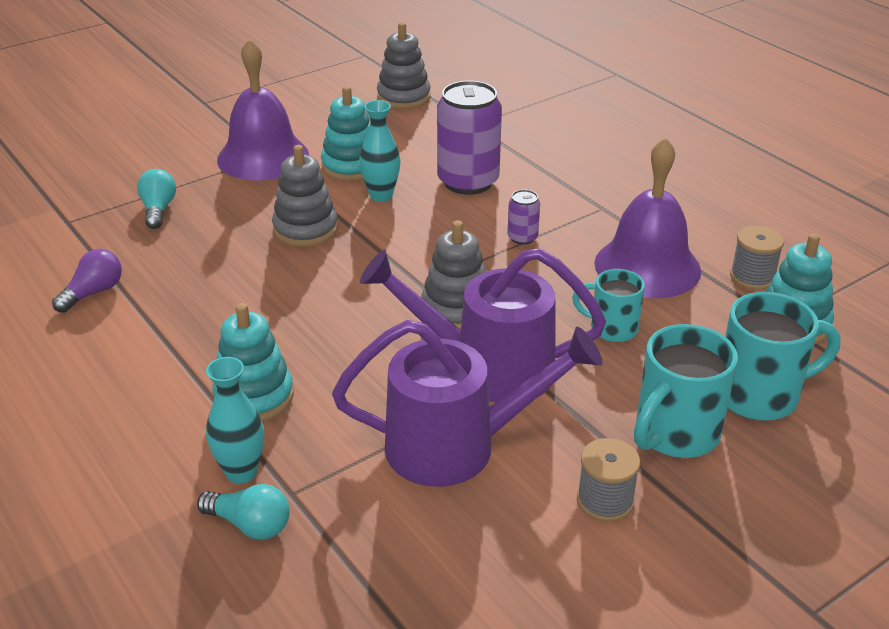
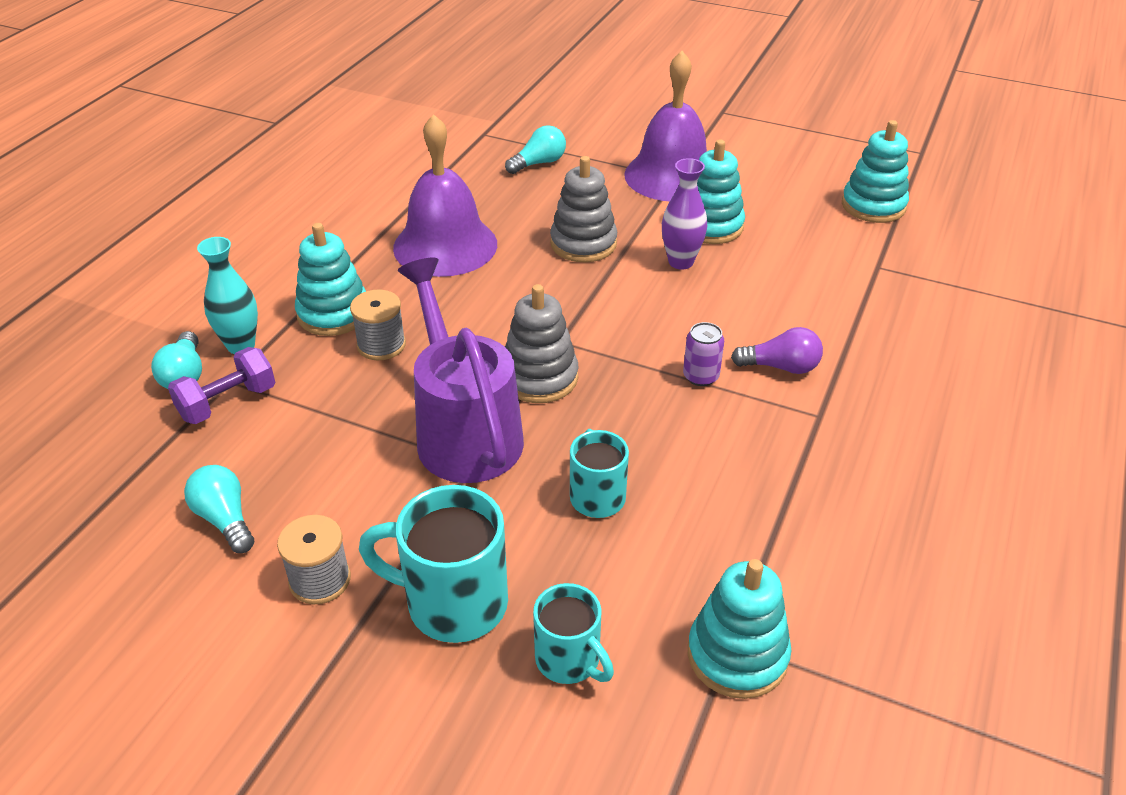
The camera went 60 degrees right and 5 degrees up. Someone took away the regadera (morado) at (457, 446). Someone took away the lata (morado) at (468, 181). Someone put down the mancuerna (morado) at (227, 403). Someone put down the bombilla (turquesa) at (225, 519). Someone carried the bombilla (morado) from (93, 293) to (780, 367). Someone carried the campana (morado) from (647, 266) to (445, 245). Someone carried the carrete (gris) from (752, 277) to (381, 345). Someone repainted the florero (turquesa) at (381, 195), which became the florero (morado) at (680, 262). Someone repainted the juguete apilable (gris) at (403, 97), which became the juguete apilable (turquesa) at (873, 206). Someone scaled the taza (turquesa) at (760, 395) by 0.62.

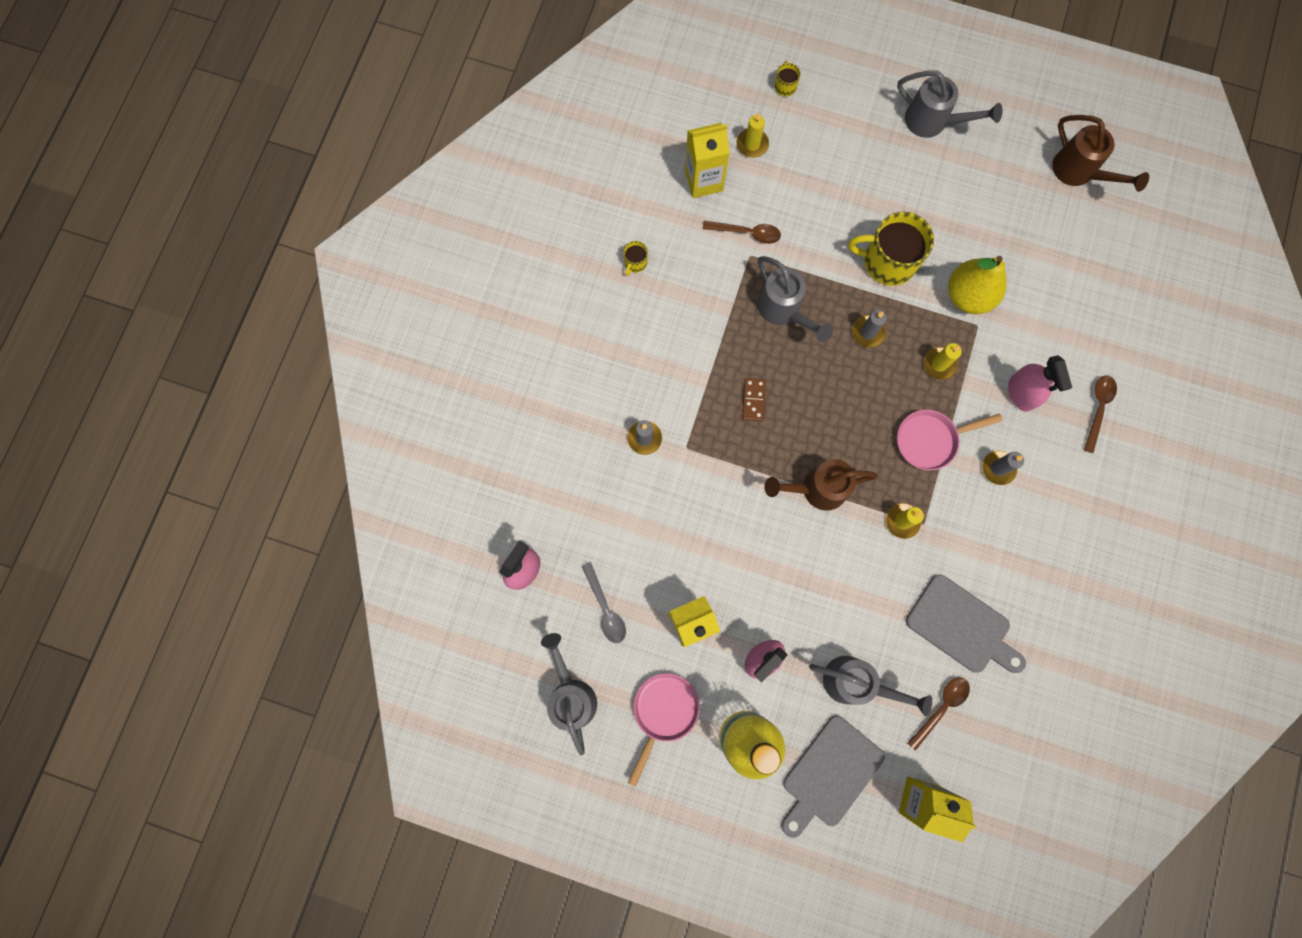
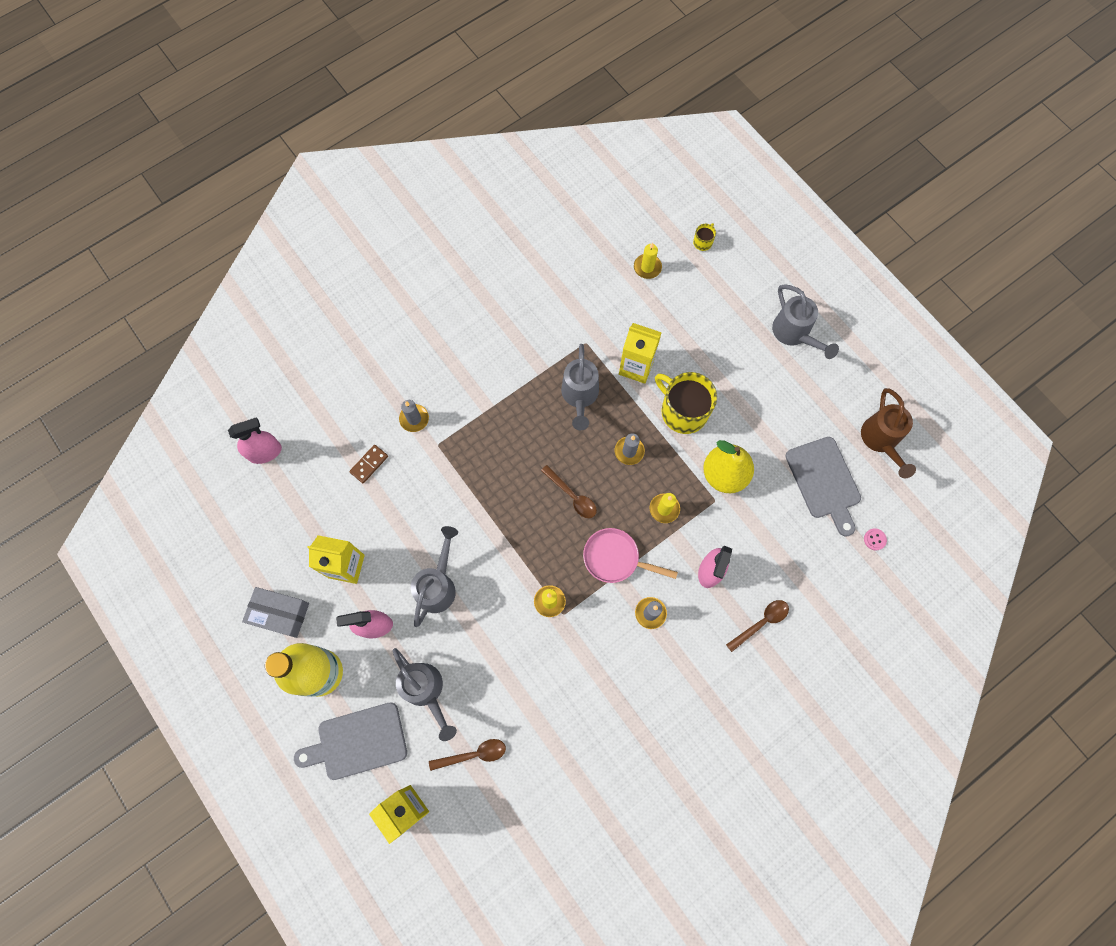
The camera went 35 degrees right and 5 degrees down. Someone took away the cuchara (gris) at (605, 608). Someone took away the taza (amarillo) at (635, 263). Someone took away the regadera (marrón) at (816, 489). Someone put down the botón (rosa) at (874, 539). Someone carried the regadera (gris) from (571, 694) to (438, 585). Someone carried the cartón de leche (amarillo) from (703, 180) to (636, 367). Someone carried the cuchara (marrón) from (746, 233) to (572, 496). Someone carried the ficha de dominó (marrón) from (753, 400) to (369, 464). Someone carried the tabla de cortar (gris) from (962, 626) to (824, 481). Someone swapped the sartén (rosa) at (663, 712) for the caja (gris) at (280, 614).

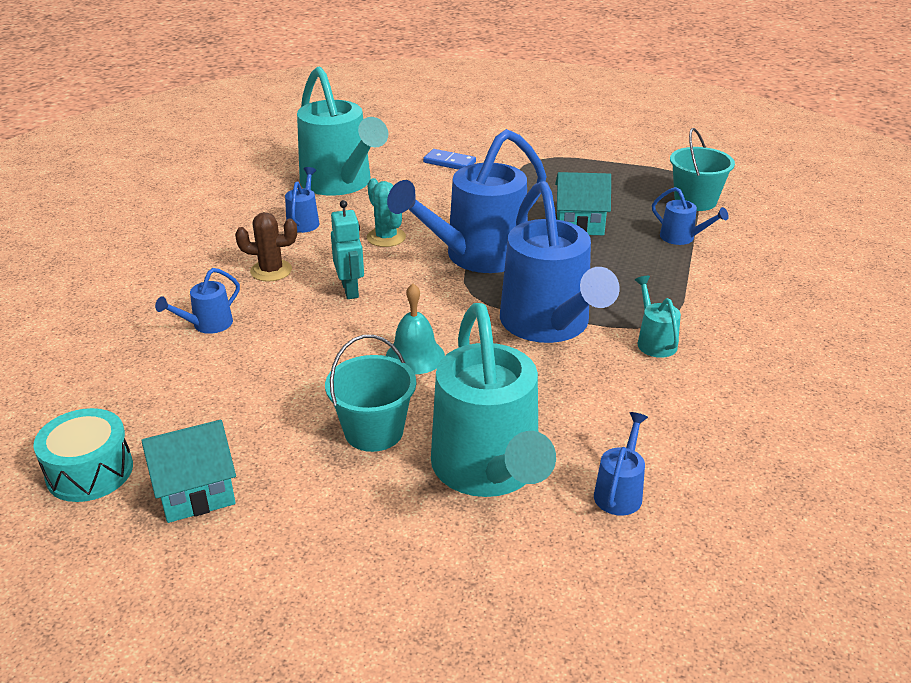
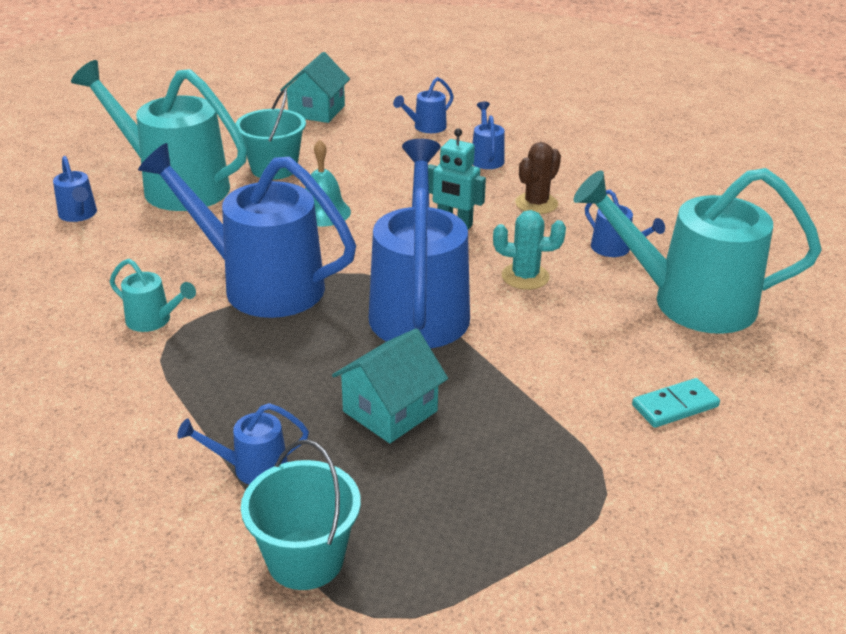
The camera went 130 degrees right and 0 degrees up. Someone took away the tambor (turquesa) at (90, 471). Someone put down the regadera (azul) at (426, 128). Someone repainted the ficha de dominó (azul) at (449, 162), which became the ficha de dominó (turquesa) at (675, 406).

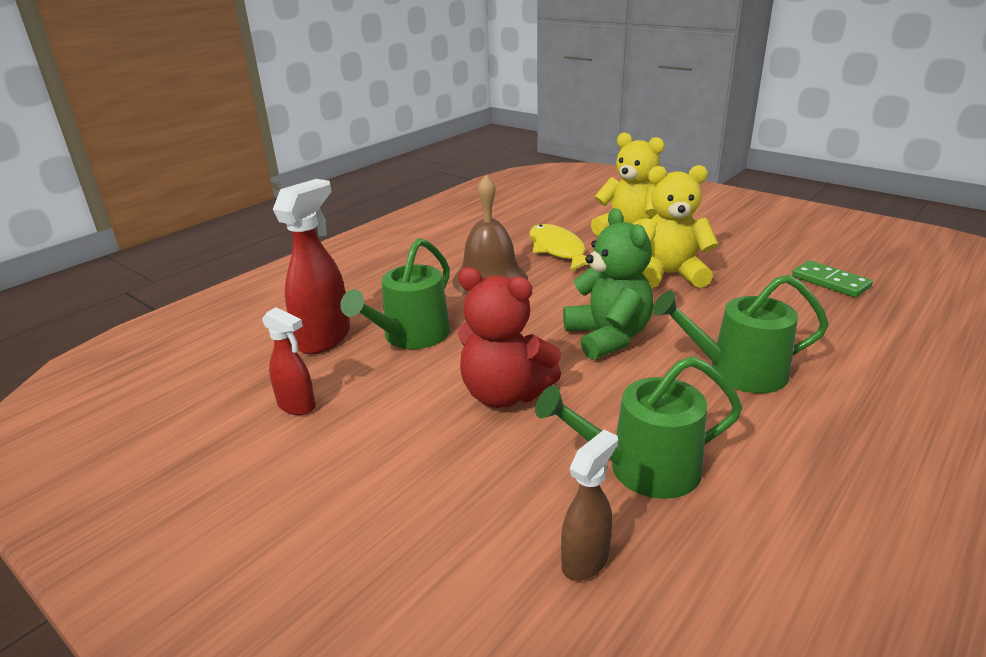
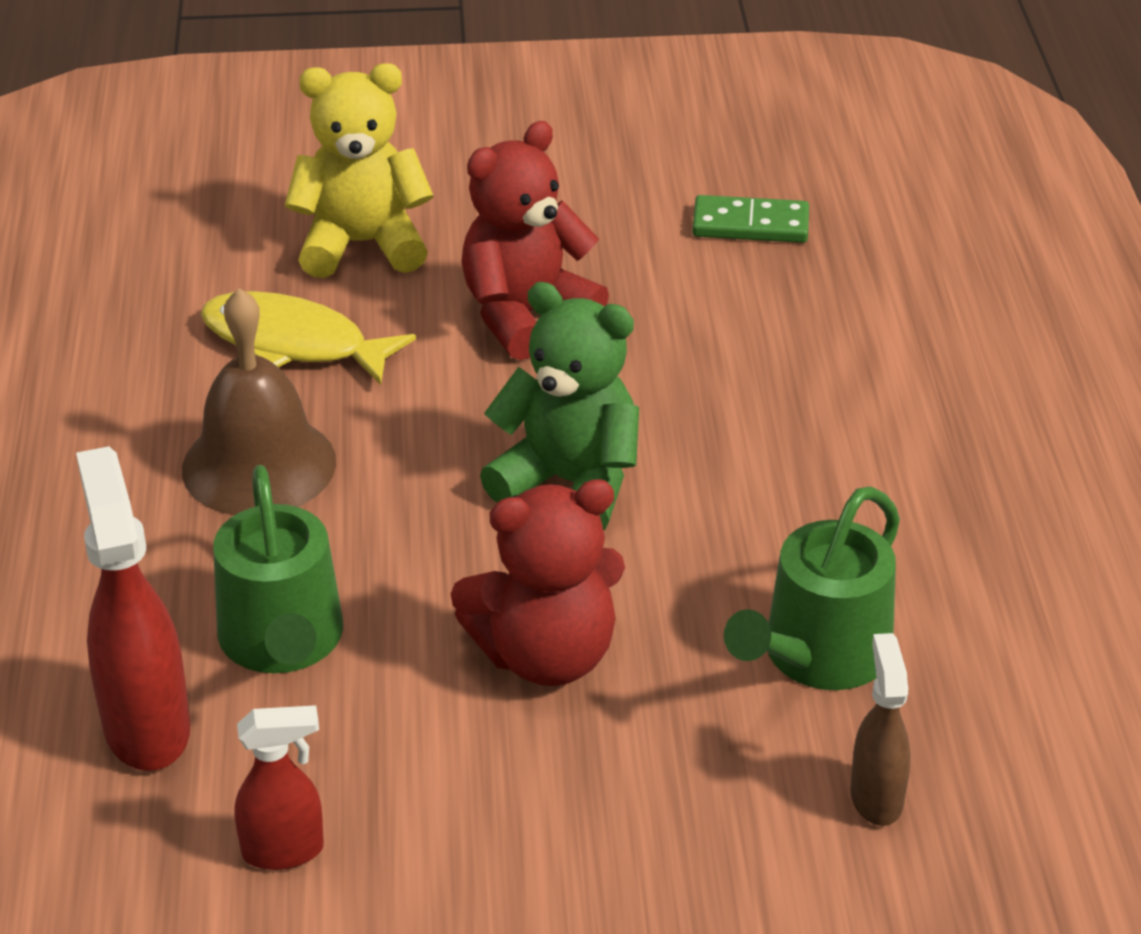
The camera went 45 degrees left and 10 degrees up. Someone took away the regadera (verde) at (738, 372). Someone repainted the osito (amarillo) at (669, 275), which became the osito (rojo) at (525, 315).

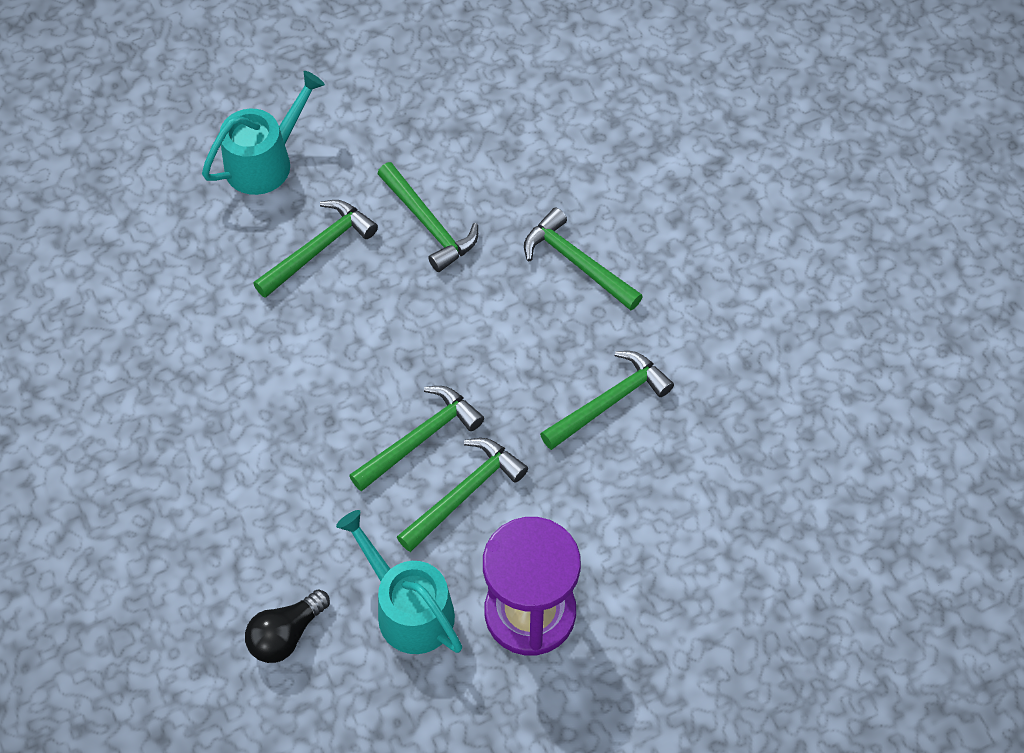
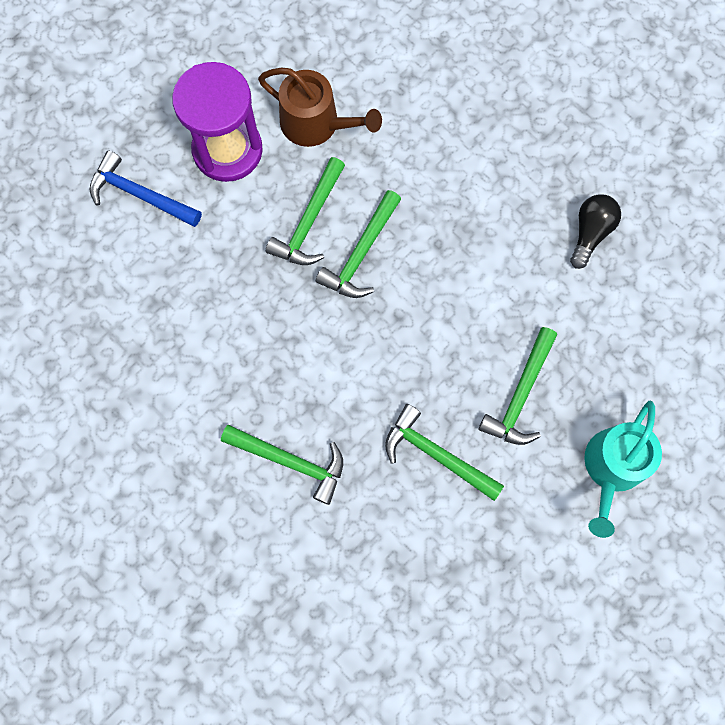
The camera went 160 degrees right and 15 degrees up. Someone took away the martillo (verde) at (610, 402). Someone put down the martillo (azul) at (140, 194). Someone carried the bombilla (negro) from (286, 635) to (590, 233). Someone repainted the regadera (turquesa) at (408, 609), which became the regadera (marrón) at (316, 123).

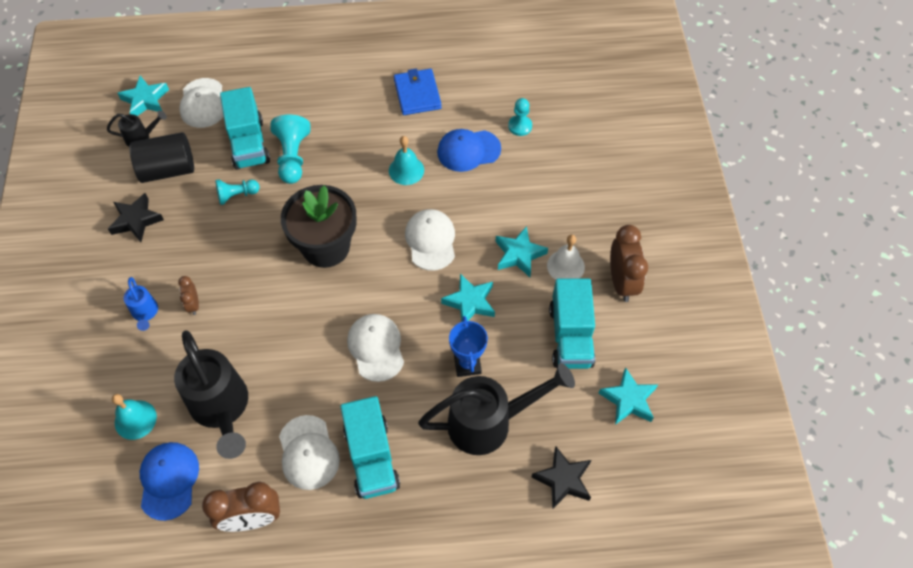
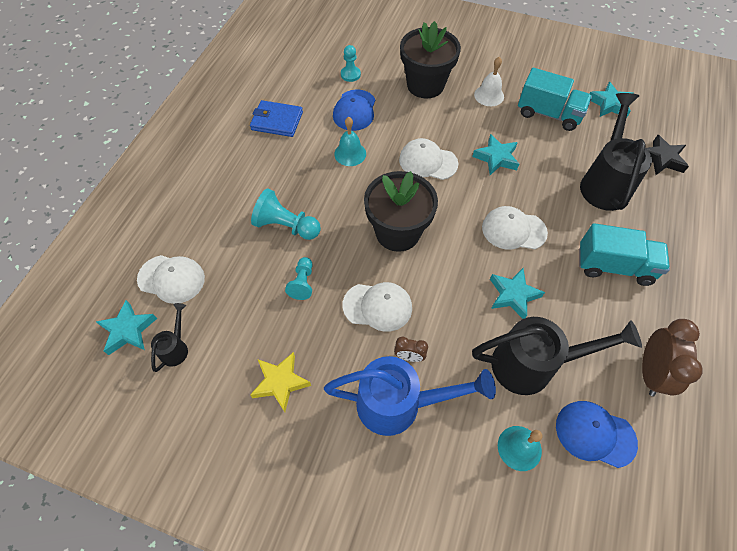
The camera went 65 degrees left and 0 degrees up. Someone took away the cilindro (negro) at (168, 169). Someone took away the camión (turquesa) at (249, 143). Someone took away the trofeo (azul) at (467, 364). Someone took away the despertador (marrón) at (622, 282). Someone put down the maceta (negro) at (425, 85). Someone carried the gorra (blanco) from (308, 452) to (377, 306). Someone carried the estrella (turquesa) from (519, 254) to (513, 295). Someone repainted the estrella (negro) at (136, 220), which became the estrella (amarillo) at (280, 382). Someone scaled the regadera (azul) at (145, 313) by 2.12.

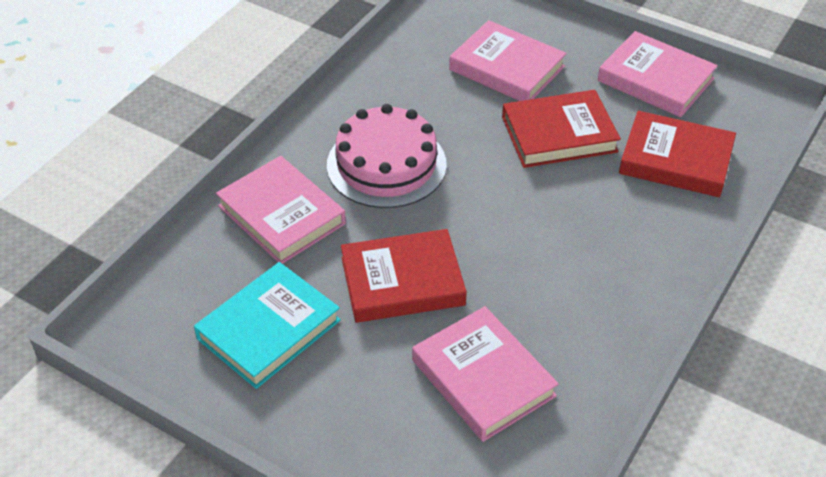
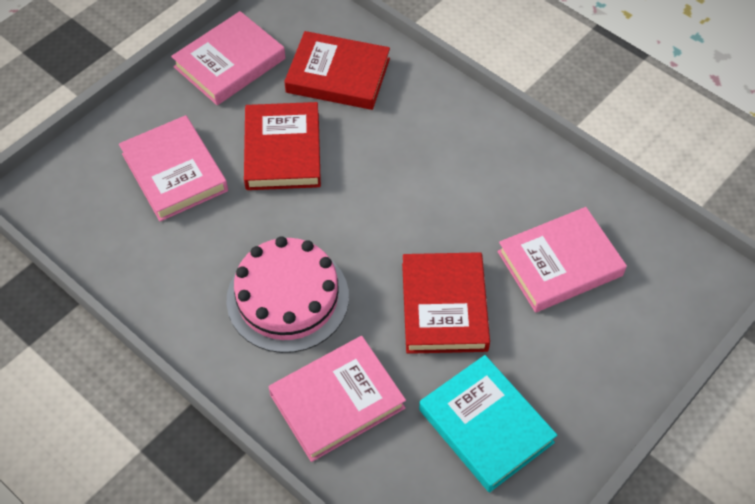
The camera went 80 degrees left and 10 degrees up. Someone rotated the libro (rosa) at (506, 68) by 75 degrees counterclockwise. Someone rotated the libro (rojo) at (676, 160) by 75 degrees clockwise.

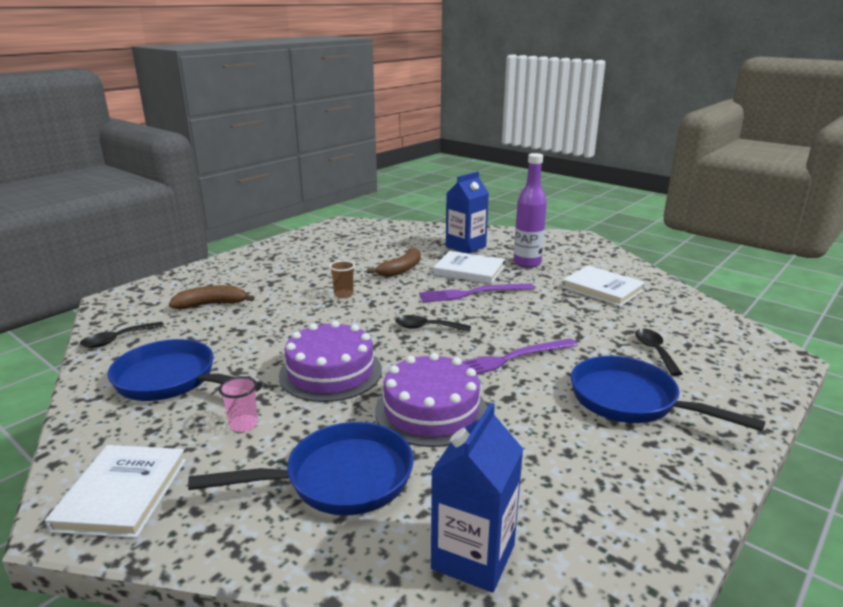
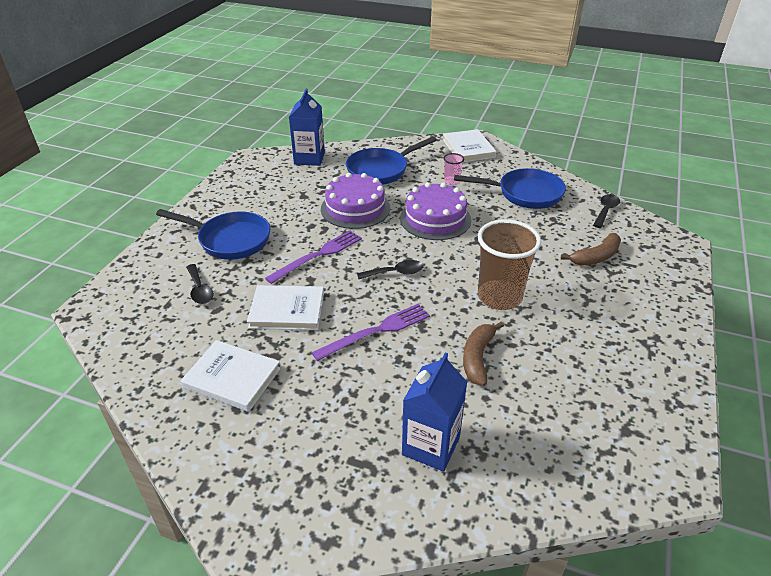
The camera went 160 degrees right and 15 degrees up. Someone took away the botella (morado) at (527, 263). Someone carried the libro (blanco) from (469, 270) to (287, 310). Someone scaled the vaso (marrón) at (343, 295) by 2.26.

